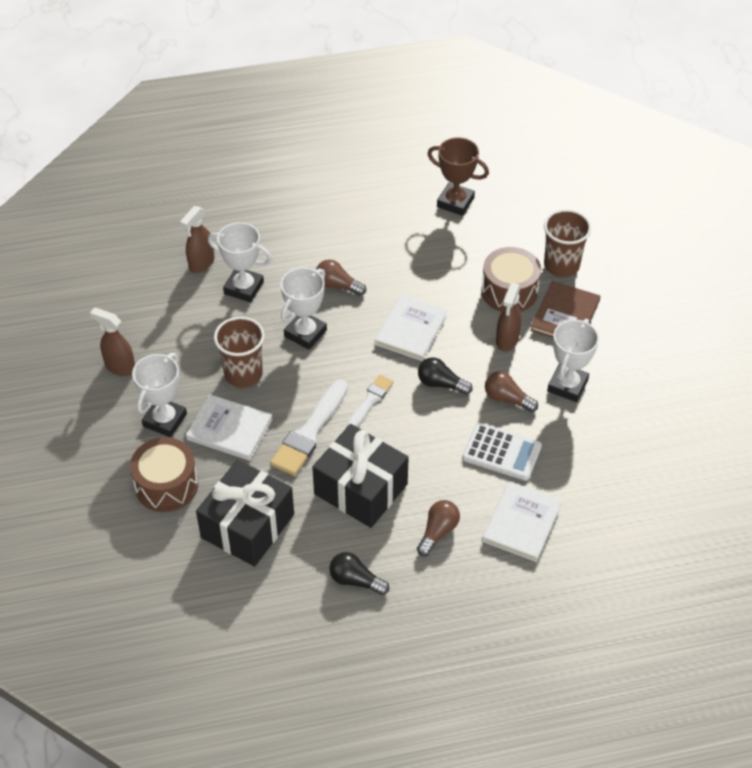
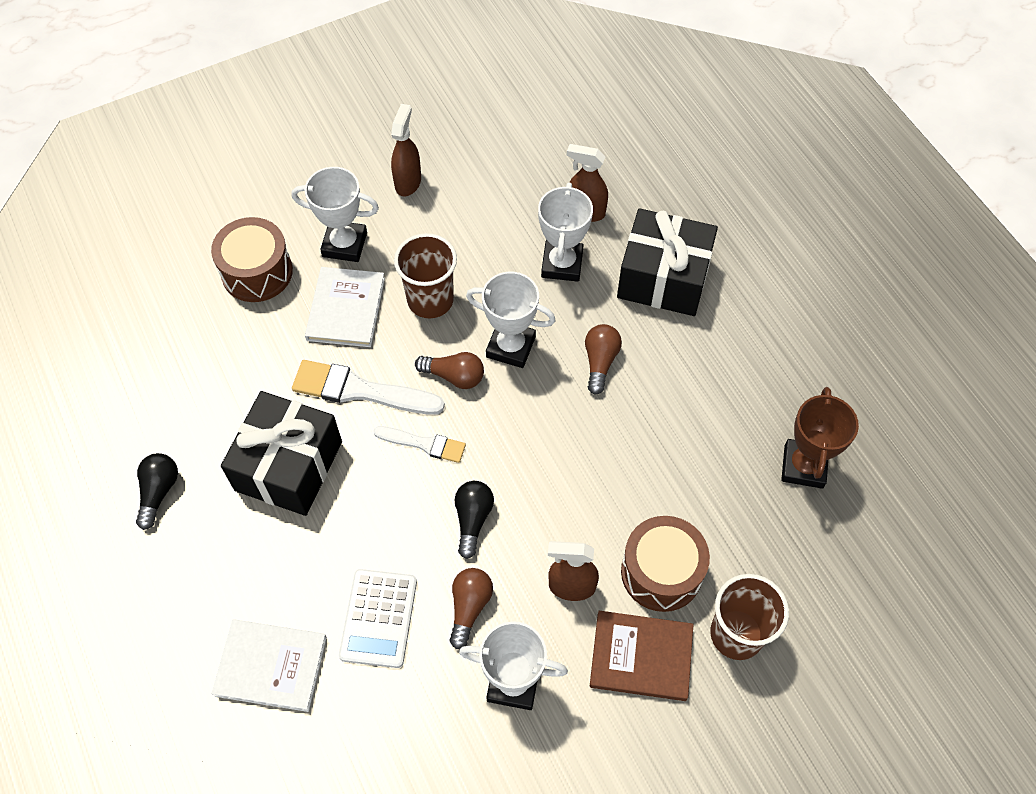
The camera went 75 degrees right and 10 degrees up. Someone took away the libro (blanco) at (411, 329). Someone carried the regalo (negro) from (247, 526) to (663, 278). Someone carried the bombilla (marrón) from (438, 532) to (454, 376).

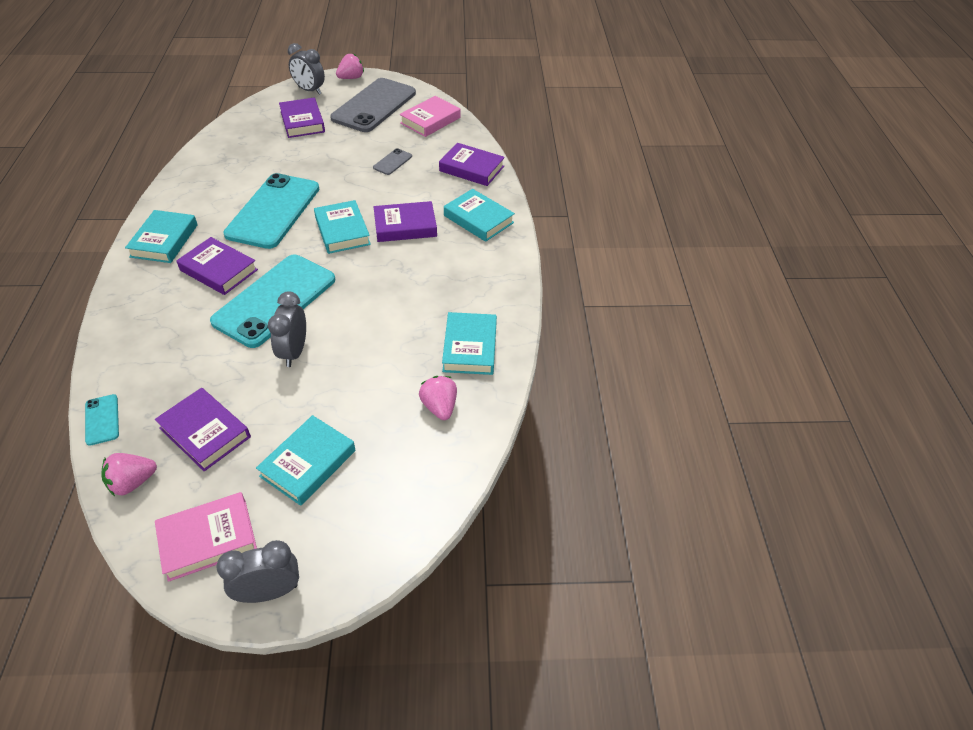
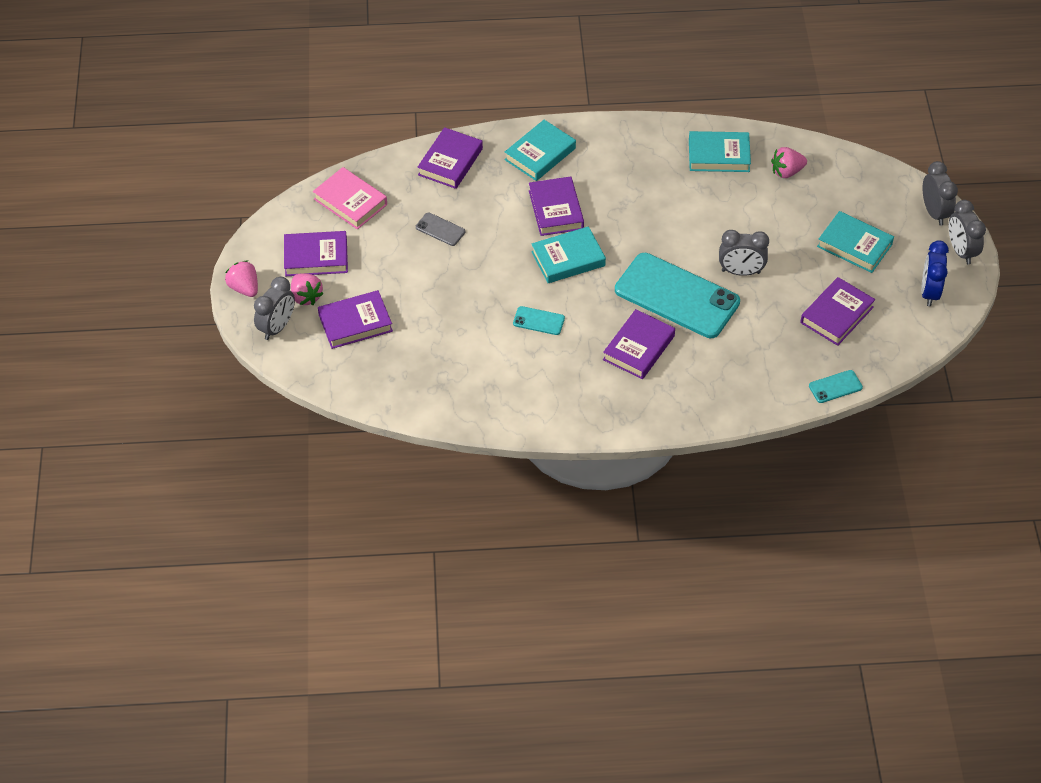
The camera went 90 degrees left and 5 degrees up. Someone took away the libro (turquesa) at (164, 241). Someone put down the despertador (gris) at (934, 212). Someone carried the fresa (rosa) from (132, 482) to (306, 297). Someone swapped the libro (rosa) at (208, 539) for the despertador (azul) at (929, 292). Someone swapped the móvil (gris) at (374, 106) for the libro (morado) at (316, 257). Someone scaled the móvil (turquesa) at (273, 211) by 0.41.

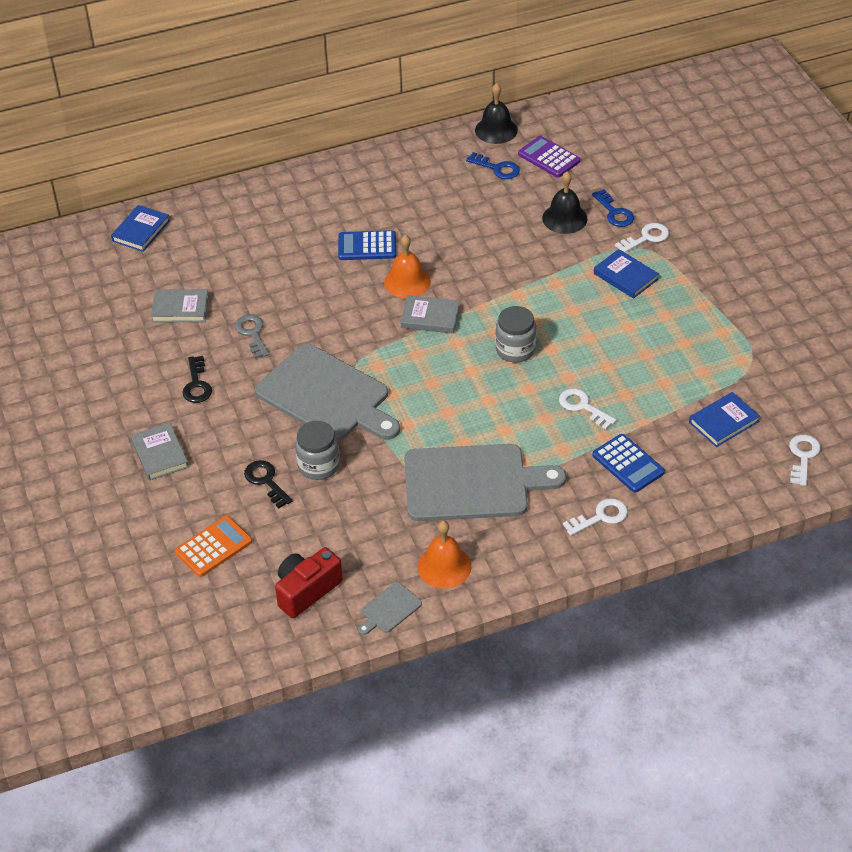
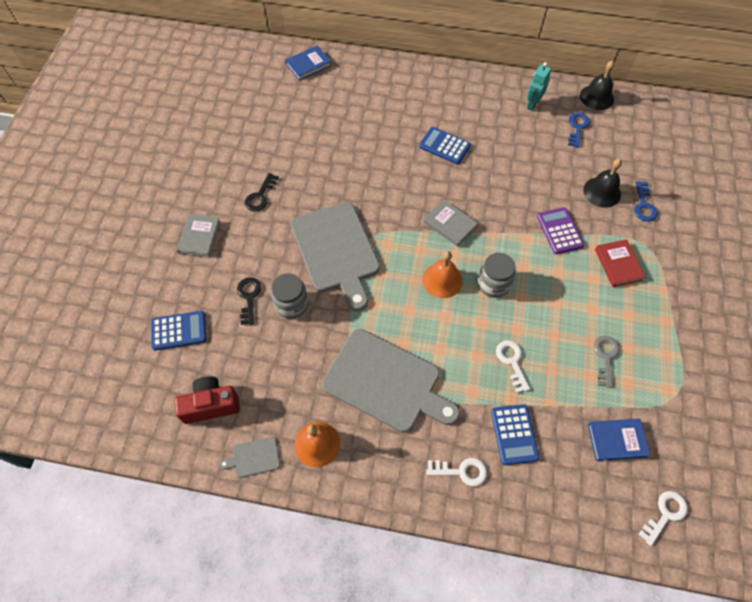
The camera went 30 degrees right and 15 degrees up. Someone took away the libro (gris) at (180, 308). Someone took away the llave (blanco) at (646, 238). Someone put down the robot (turquesa) at (532, 104). Someone carried the llave (gris) from (252, 334) to (605, 357). Someone carried the campana (naranja) from (407, 282) to (442, 280). Someone carried the calculadora (morado) from (548, 158) to (559, 231). Someone repainted the calculadora (naranja) at (213, 547), which became the calculadora (azul) at (179, 331). Someone repainted the libro (azul) at (625, 276), which became the libro (rojo) at (618, 264). Someone rotated the llave (azul) at (497, 168) by 135 degrees counterclockwise.

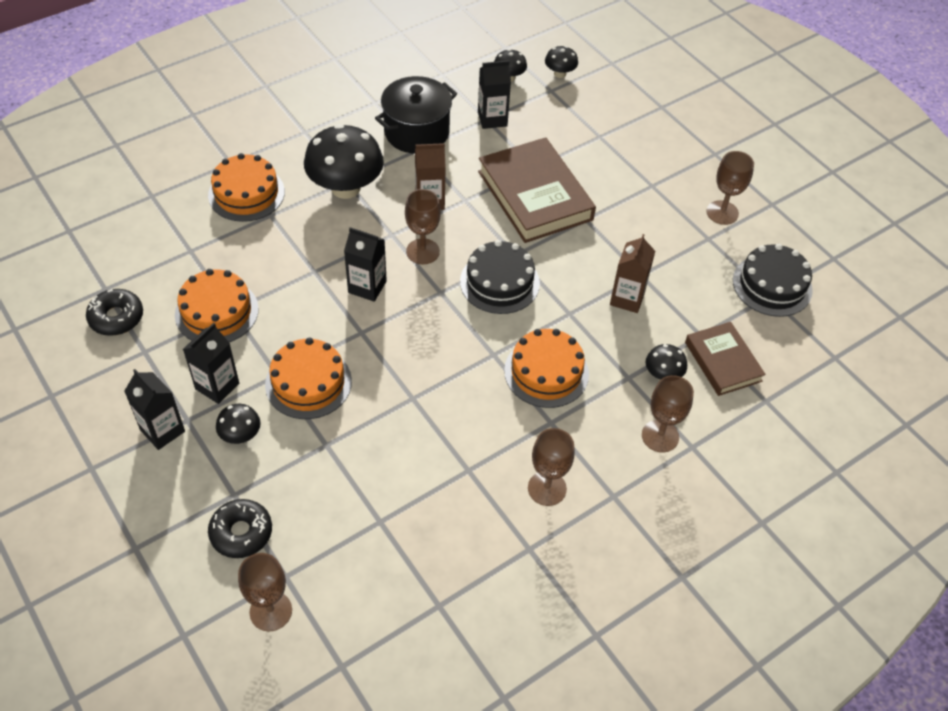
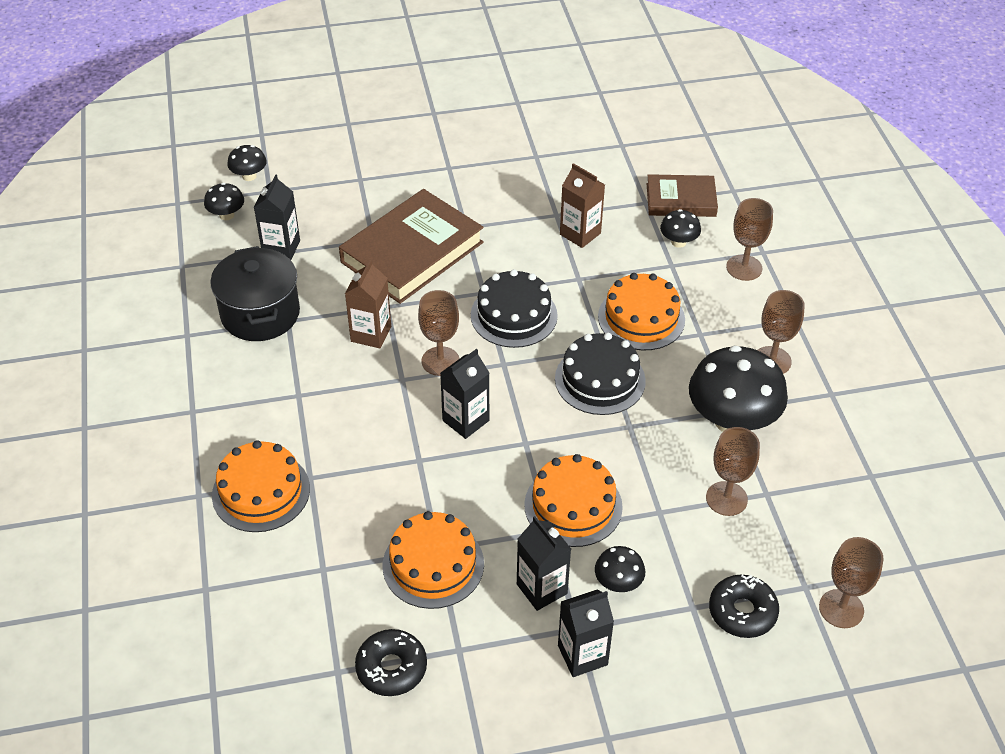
The camera went 65 degrees left and 5 degrees down. Someone carried the seta (negro) from (346, 188) to (732, 420). Someone carried the copa (marrón) from (722, 212) to (726, 498). Someone carried the tarta (negro) from (772, 285) to (600, 380). Someone rotated the libro (marrón) at (534, 195) by 45 degrees counterclockwise.

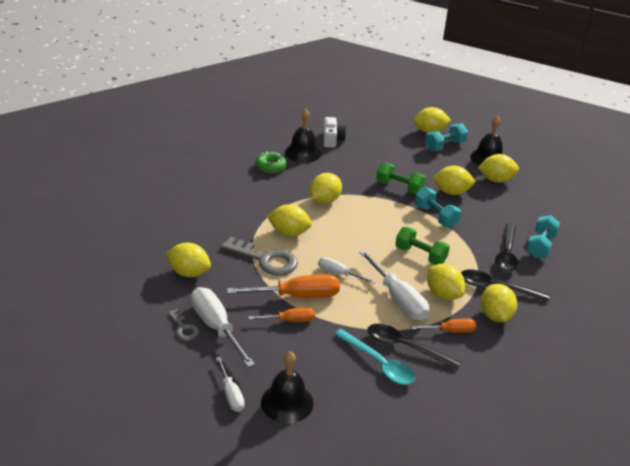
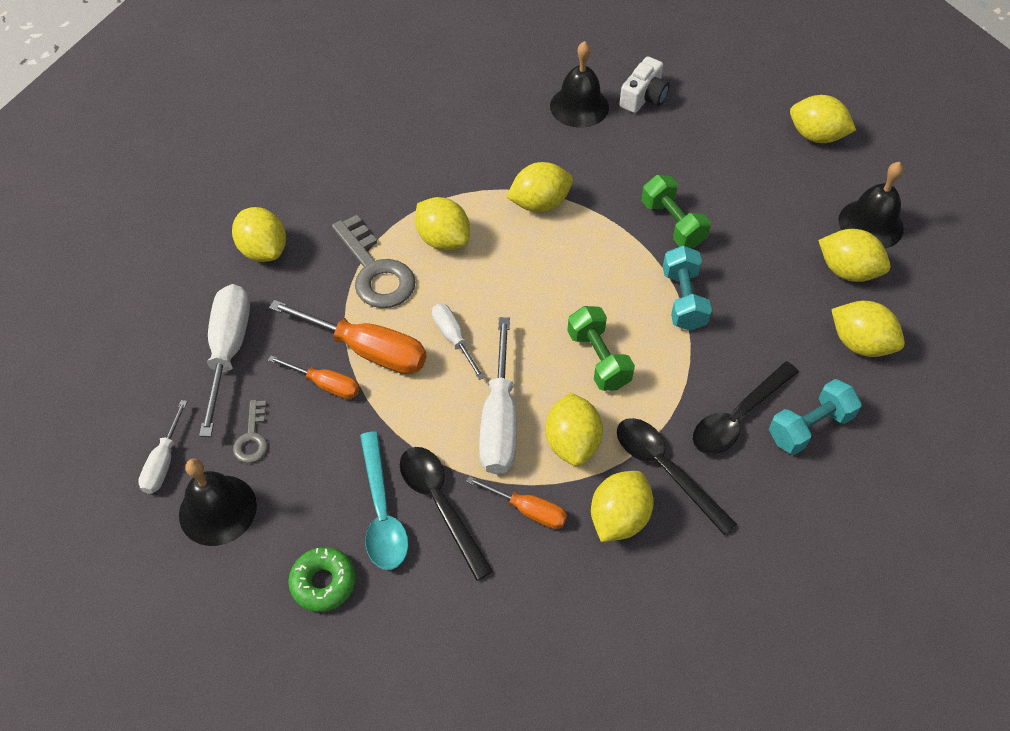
The camera went 35 degrees right and 20 degrees up. Someone took away the mancuerna (turquesa) at (445, 146). Someone carried the llave (gris) from (184, 328) to (252, 438). Someone carried the rosquilla (verde) from (271, 166) to (323, 582). Someone carried the limón (amarillo) from (451, 192) to (860, 343).

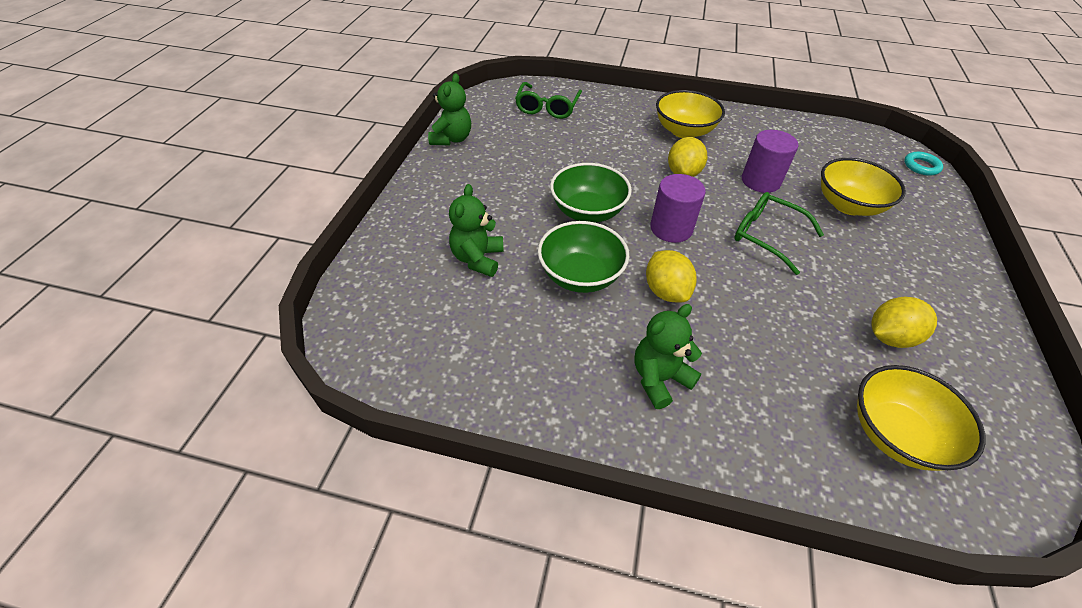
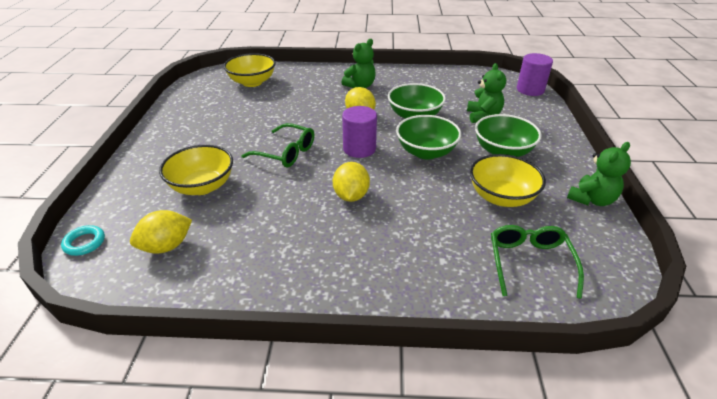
The camera went 170 degrees right and 10 degrees down. Someone put down the cuenco (verde) at (502, 151). Someone carried the cuenco (amarillo) from (684, 131) to (501, 197). Someone carried the cilindro (morado) from (760, 181) to (530, 90). Someone carried the limón (amarillo) from (890, 337) to (166, 246). Someone rotated the osito (verde) at (452, 139) by 135 degrees counterclockwise.

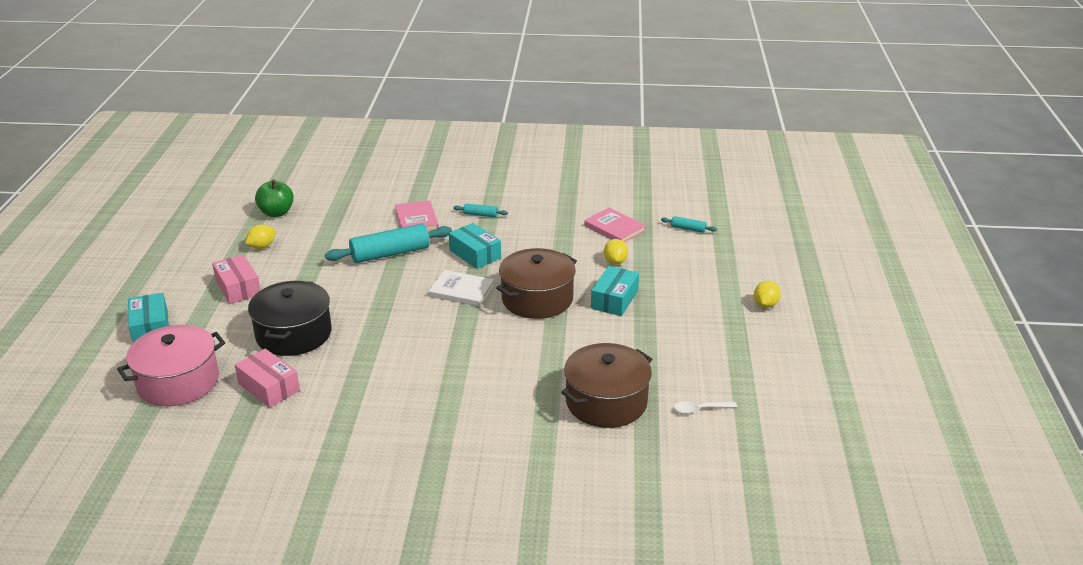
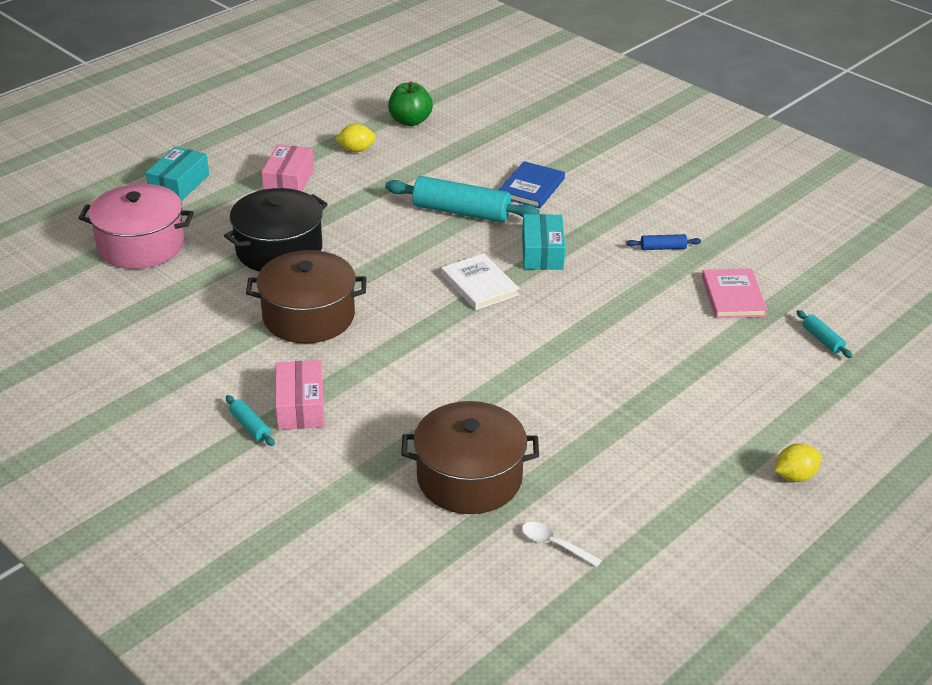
The camera went 40 degrees right and 5 degrees up. Someone took away the caja (turquesa) at (614, 299). Someone took away the limón (amarillo) at (615, 262). Someone put down the rodillo (azul) at (663, 248). Someone carried the caja (rosa) from (269, 387) to (300, 406). Someone carried the rodillo (turquesa) from (480, 215) to (250, 426). Someone carried the olla (marrón) from (537, 299) to (308, 316). Someone repainted the libro (rosa) at (416, 219), which became the libro (azul) at (531, 188).

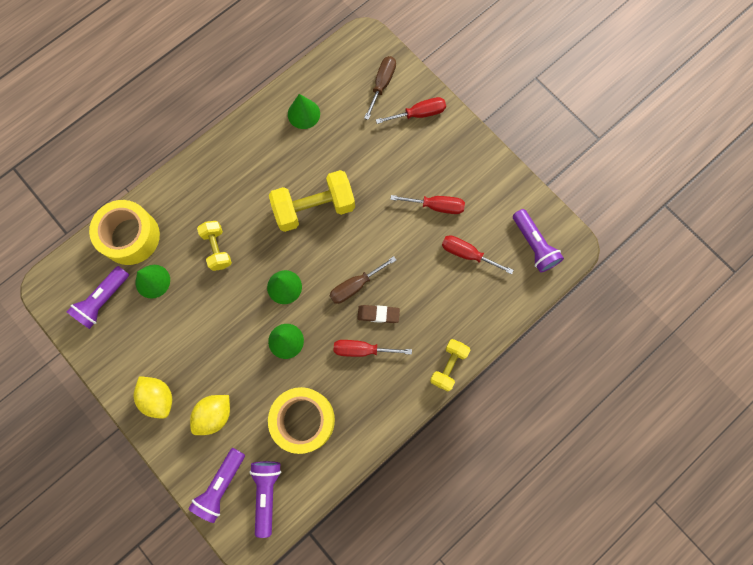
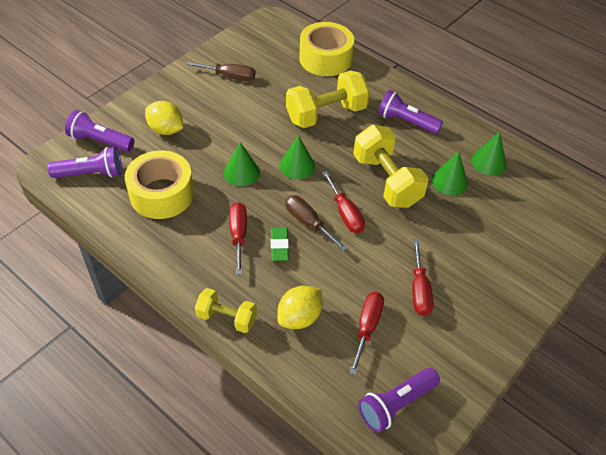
The camera went 80 degrees right and 25 degrees down. Someone carried the lámpara de mano (morado) from (103, 300) to (406, 121). Someone carried the limón (amarillo) from (159, 398) to (299, 317). Someone carried the cono (verde) from (152, 281) to (449, 181). Someone carried the destornillador (marrón) from (382, 84) to (230, 77). Someone carried the destornillador (rojo) from (419, 114) to (345, 213). Someone repainted the goma de borrar (marrón) at (378, 314), which became the goma de borrar (verde) at (279, 246). Someone scaled the mancuerna (amarillo) at (217, 249) by 1.73.

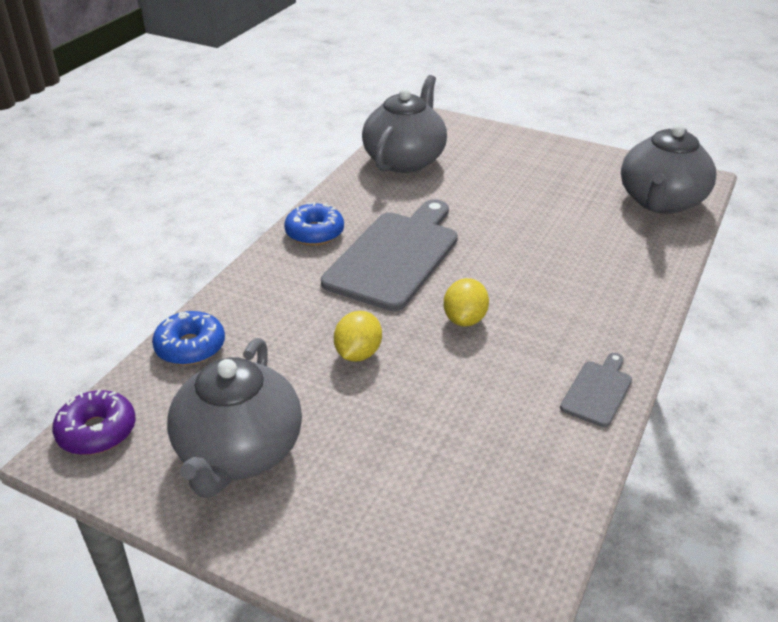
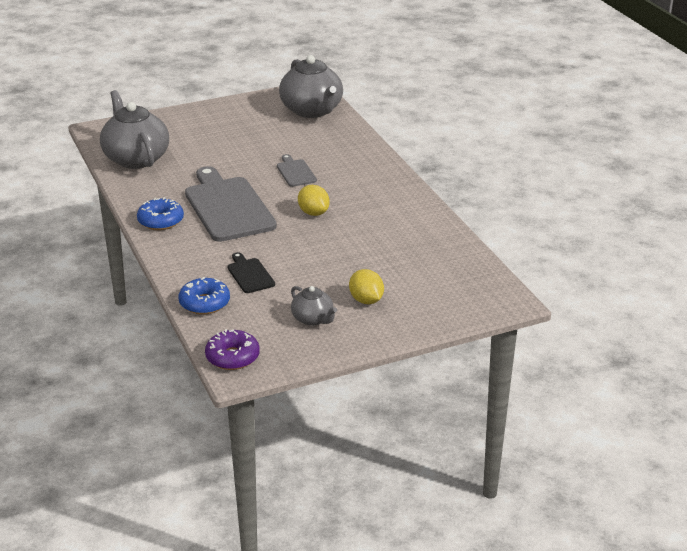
The camera went 50 degrees left and 5 degrees down. Someone put down the tabla de cortar (negro) at (249, 274). Someone carried the limón (amarillo) from (358, 353) to (366, 300). Someone carried the tabla de cortar (gris) from (598, 391) to (295, 172). Someone scaled the tetera (gris) at (239, 452) by 0.51.

